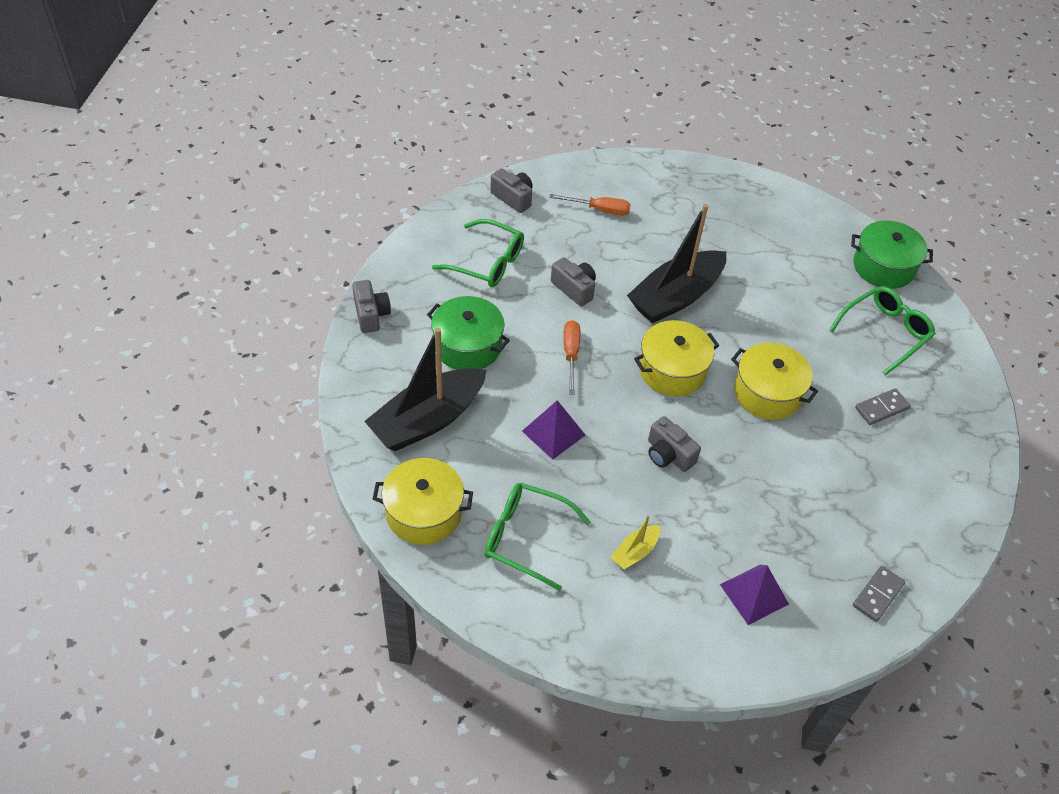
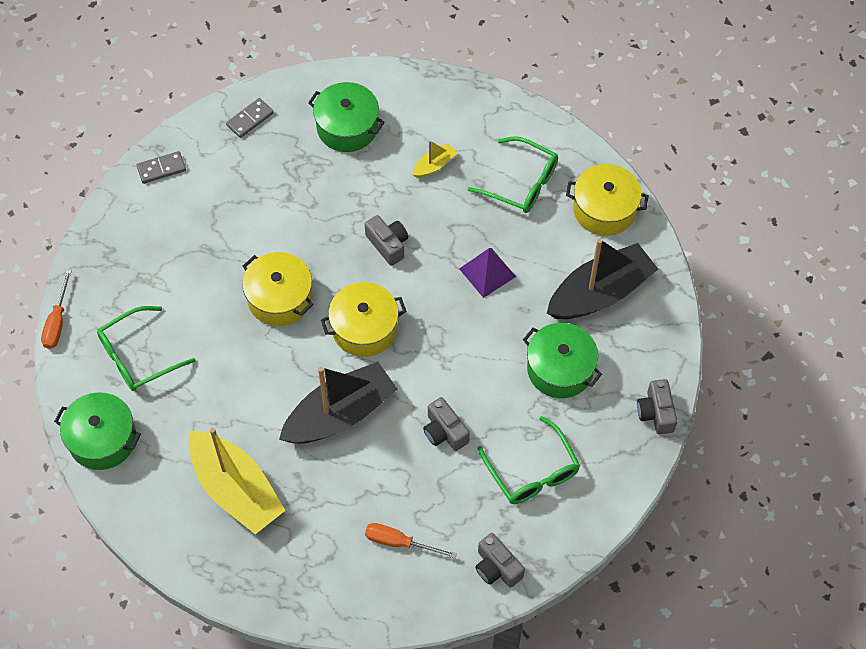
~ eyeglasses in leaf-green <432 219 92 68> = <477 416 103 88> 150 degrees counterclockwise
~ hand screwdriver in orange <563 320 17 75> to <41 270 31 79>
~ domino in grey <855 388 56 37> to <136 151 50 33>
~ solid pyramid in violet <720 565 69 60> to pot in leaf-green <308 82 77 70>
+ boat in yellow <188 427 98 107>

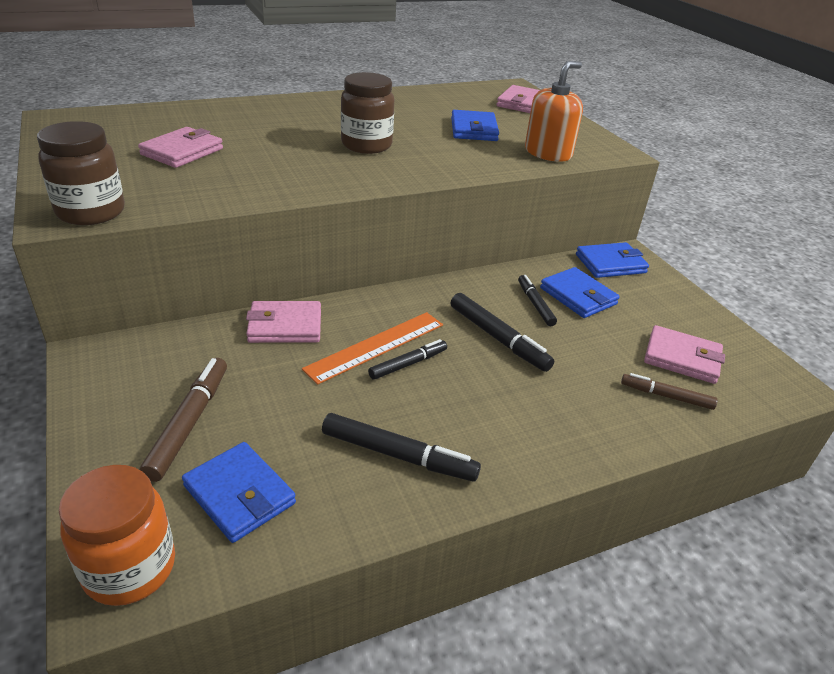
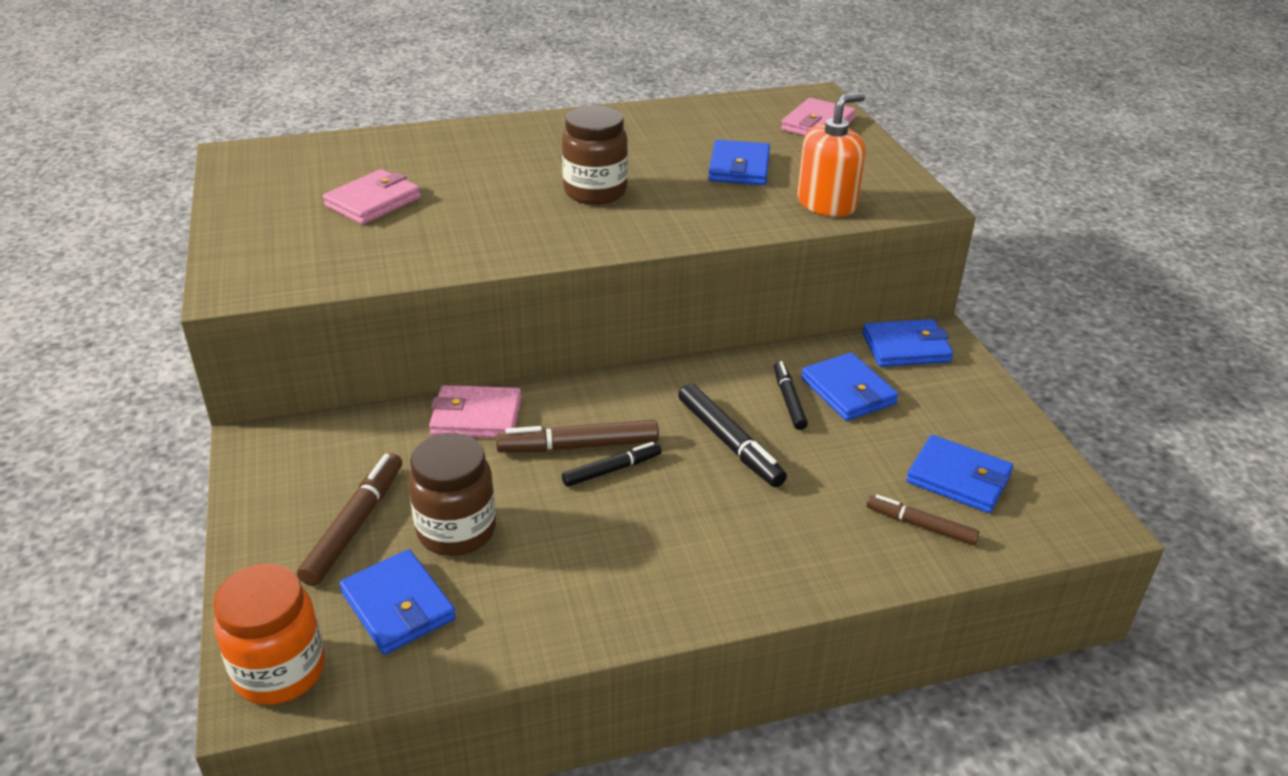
~ preserve jar in dark brown <37 121 88 104> to <408 433 88 123>
~ ruler in orange <302 312 141 73> to marker in dark brown <496 420 163 33>
~ wallet in rose-pink <644 325 81 59> to wallet in royal blue <906 435 107 78>
- marker in jet-black <322 413 159 69>

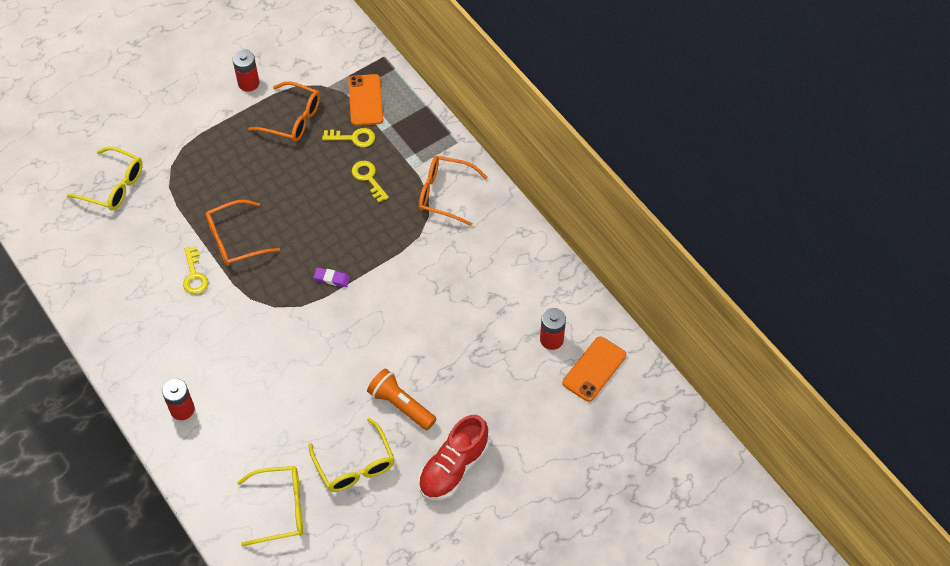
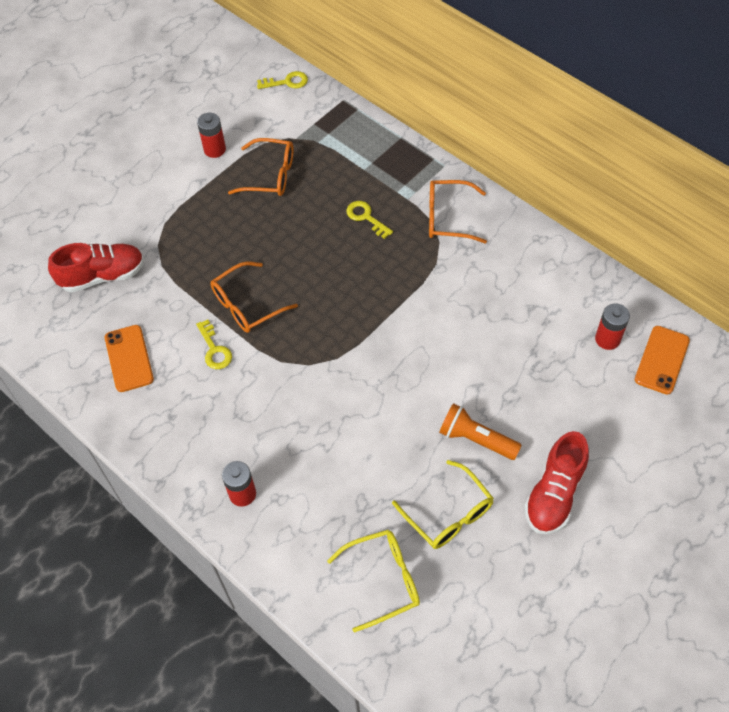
~ phone in orange <348 74 35 52> to <105 325 49 67>
~ door key in yellow <322 128 53 19> to <257 71 51 18>
~ eyeglasses in yellow <67 147 76 64> to lace-up shoe in red <48 243 96 49>
- gum eraser in violet <313 267 37 20>

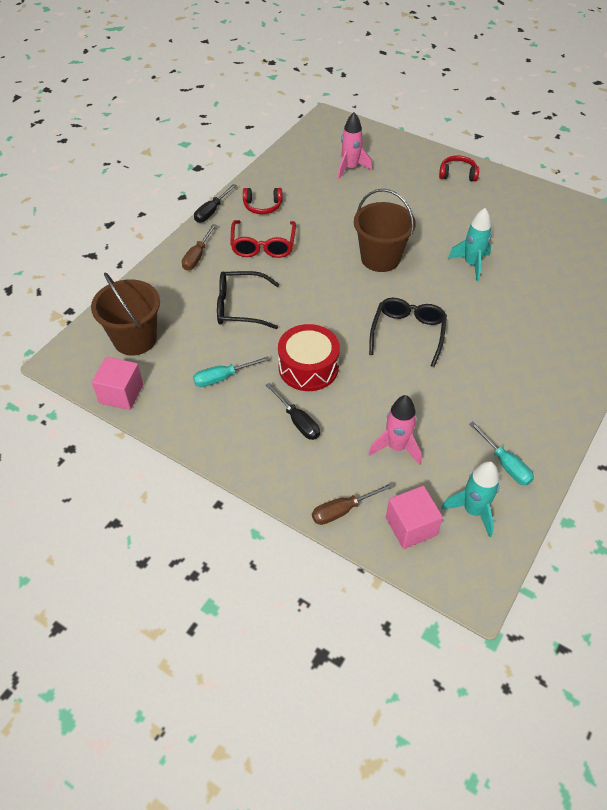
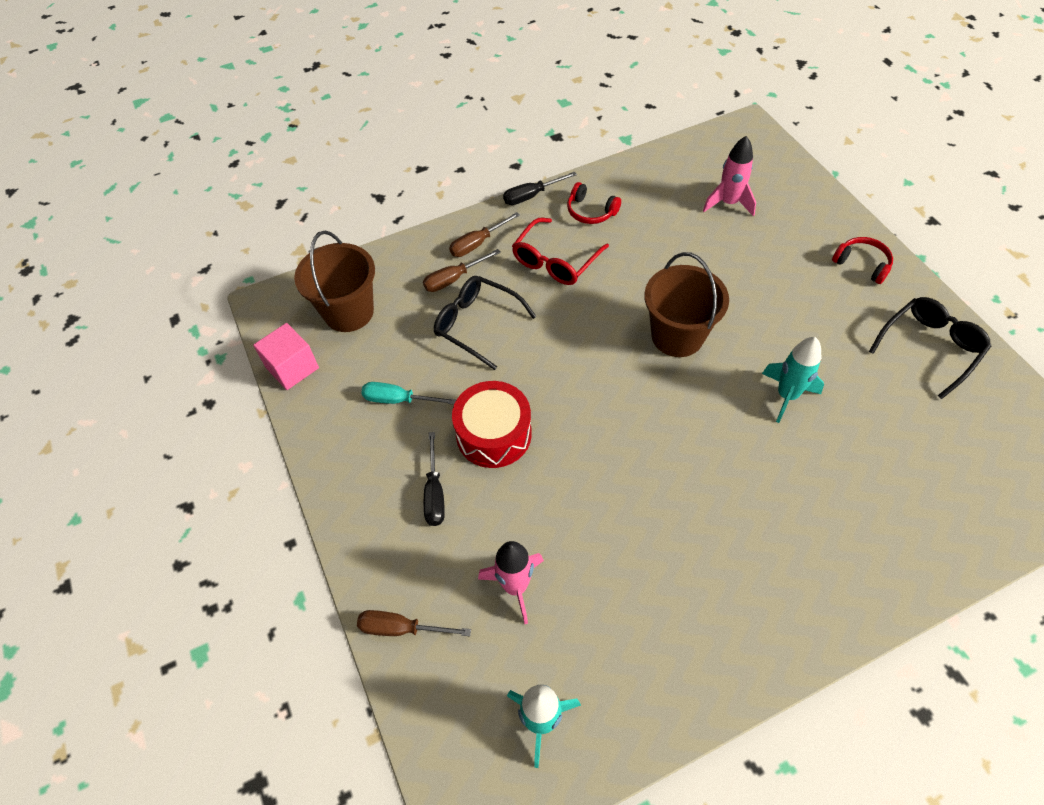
~ eyeglasses in jet-black <369 298 78 69> to <869 297 122 102>
- hand screwdriver in teal <469 422 65 63>
- block in rose-pink <386 486 57 63>
+ hand screwdriver in dark brown <423 249 78 43>

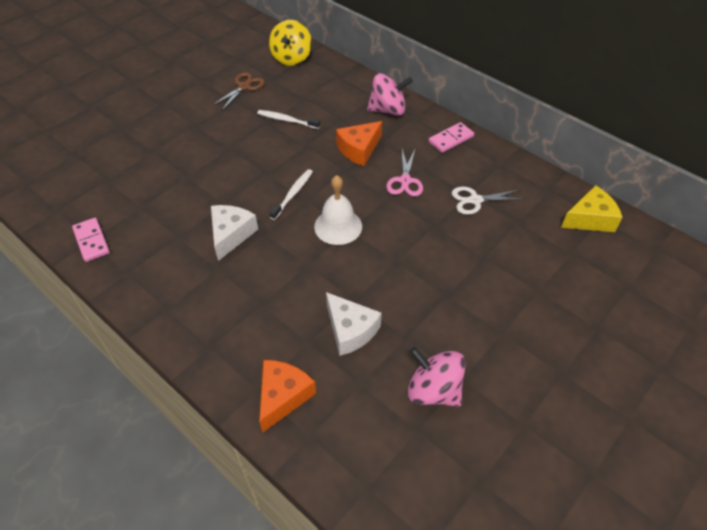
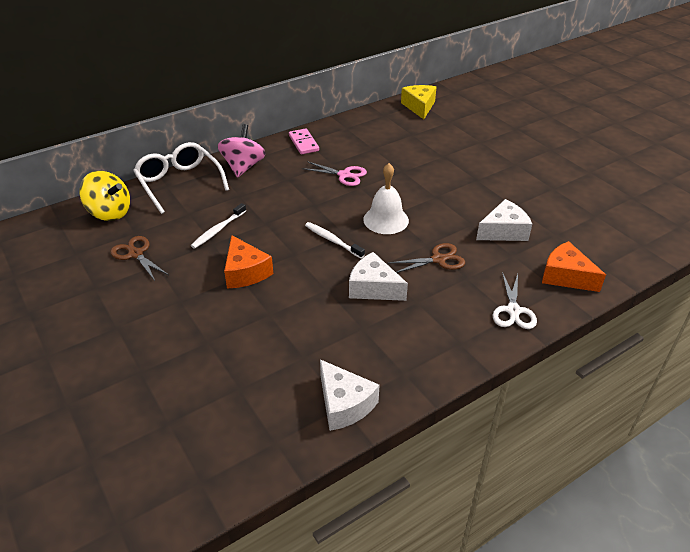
~ piece of cheese in orange <336 121 46 45> to <224 235 50 53>
~ pair of scissors in white <452 187 71 28> to <493 272 44 57>
~ domino in rose-pink <72 218 38 44> to piece of cheese in white <320 359 59 72>
- spinning top in rose-pink <407 347 59 60>
+ eyeglasses in white <133 142 96 72>
+ pair of scissors in dark brown <389 243 76 30>

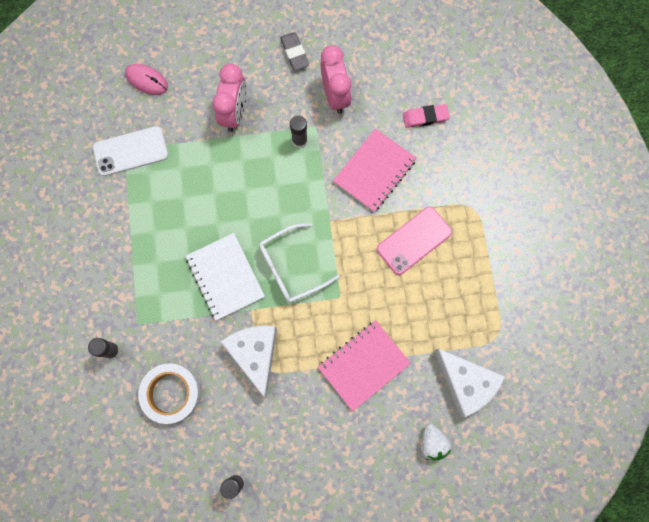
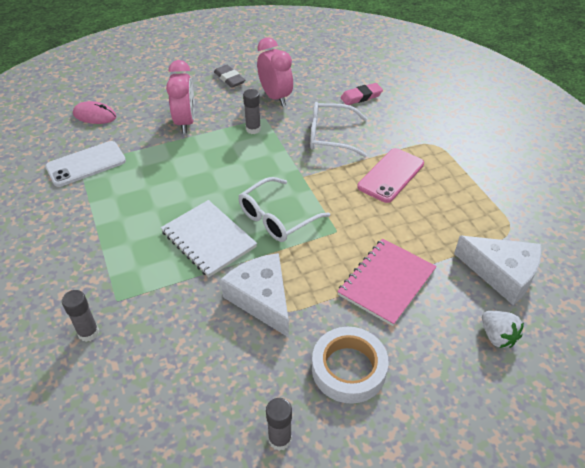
~ exercise book in rose-pink <333 128 84 84> to eyeglasses in white <310 102 57 55>
~ tape in white <138 363 63 61> to <312 327 77 77>

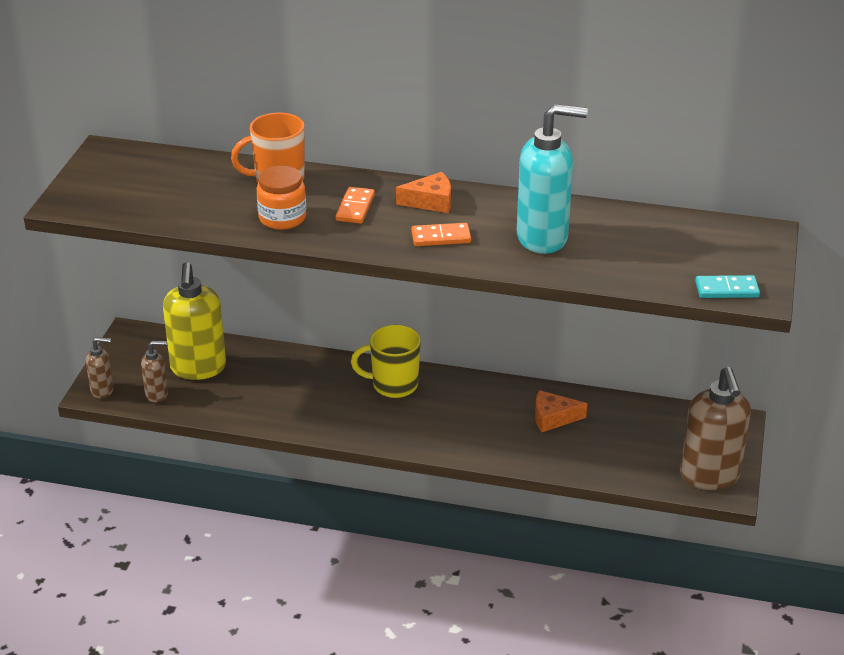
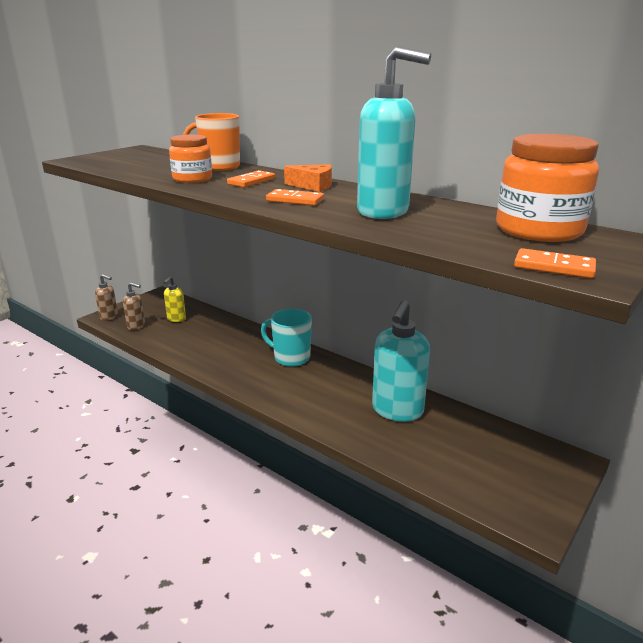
~ soap dispenser in yellow <163 262 63 118> = <163 276 23 46> x0.50
~ domino in teal <695 275 65 23> to domino in orange <514 248 82 30>
~ tea mug in yellow <351 325 70 73> to tea mug in teal <261 309 51 58>
- soap dispenser in dark brown <680 367 71 123>
~ piece of cheese in orange <535 390 52 42> to soap dispenser in teal <372 300 58 122>
+ preserve jar in orange <496 134 103 108>

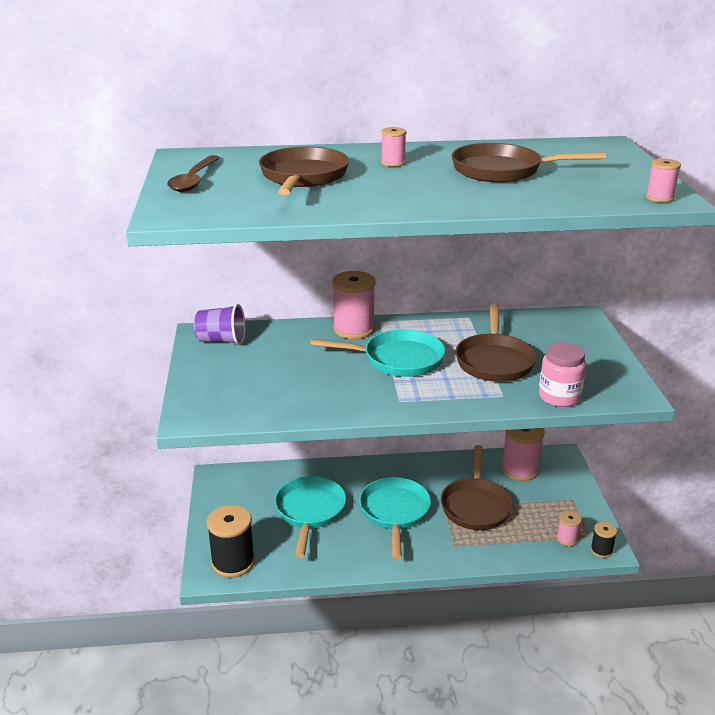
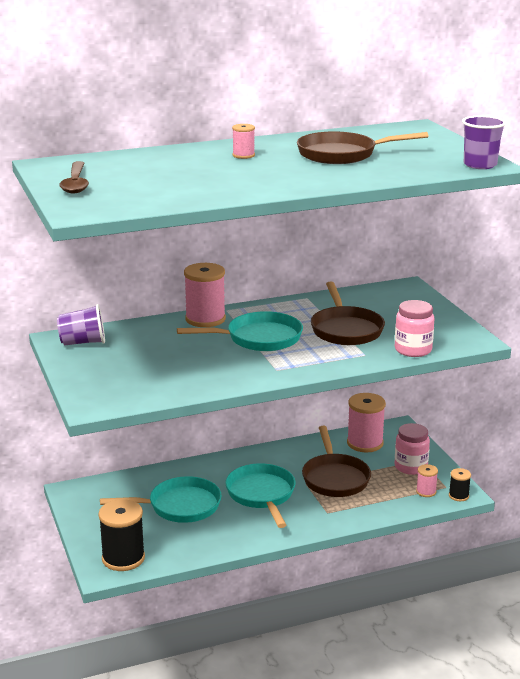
- frying pan in dark brown <259 146 90 49>
~ spool in rose-pink <646 158 35 45> to tumbler in violet <462 115 44 54>
~ frying pan in teal <274 476 72 82> = <100 476 122 47> 90 degrees clockwise
+ preserve jar in rose-pink <395 423 35 52>

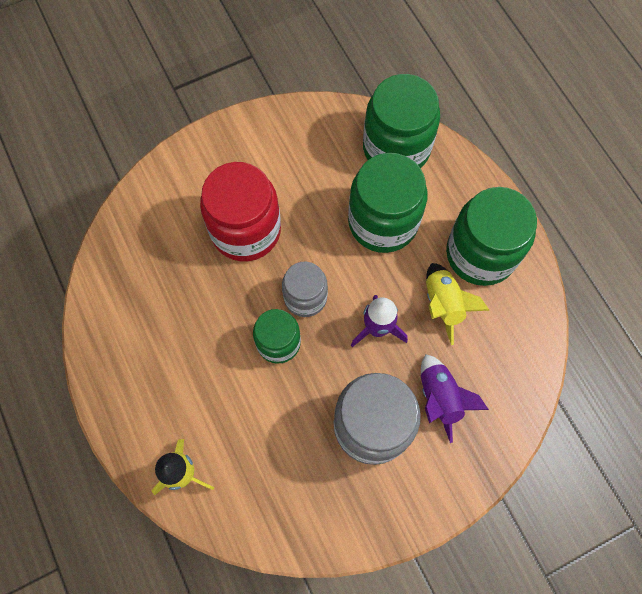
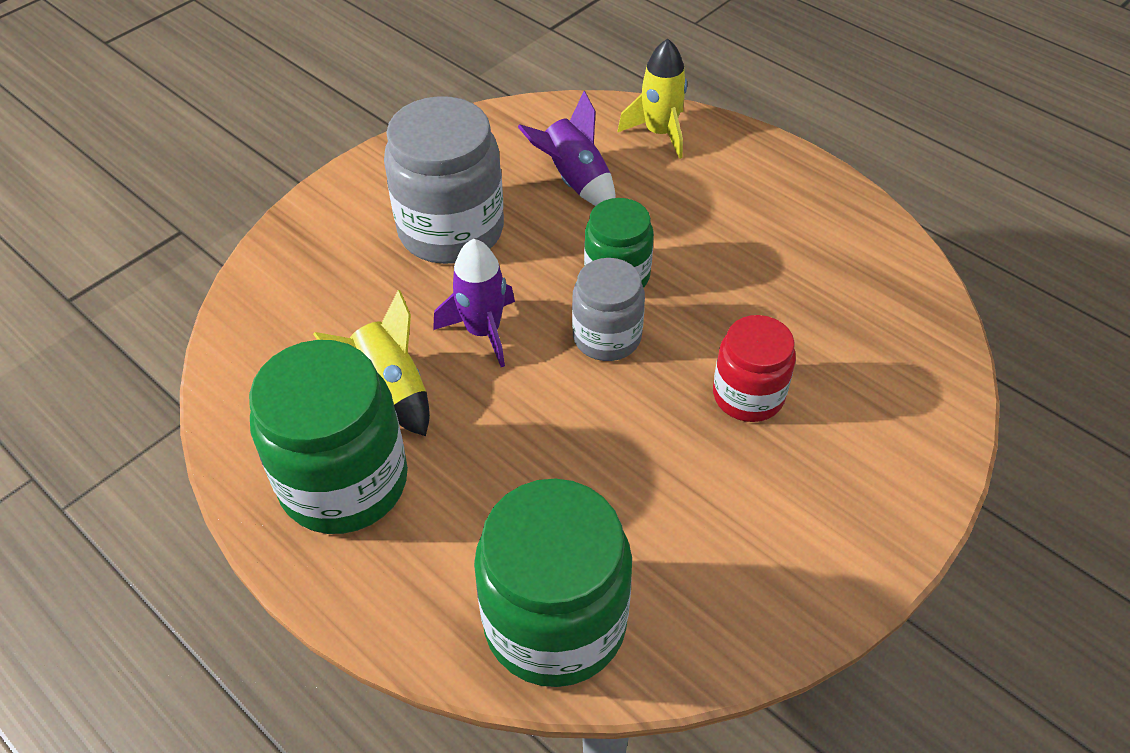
- preserve jar in leaf-green <348 153 80 100>
~ preserve jar in red <200 162 81 99> = <713 315 83 107> x0.59
~ rocket in violet <421 354 68 89> to <518 91 97 115>

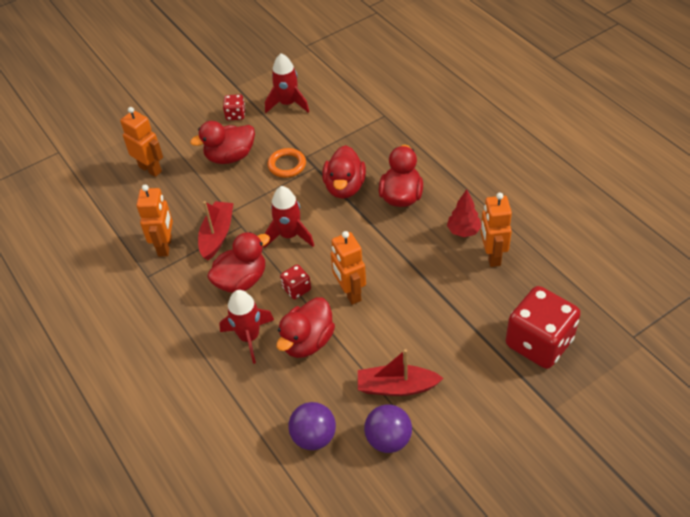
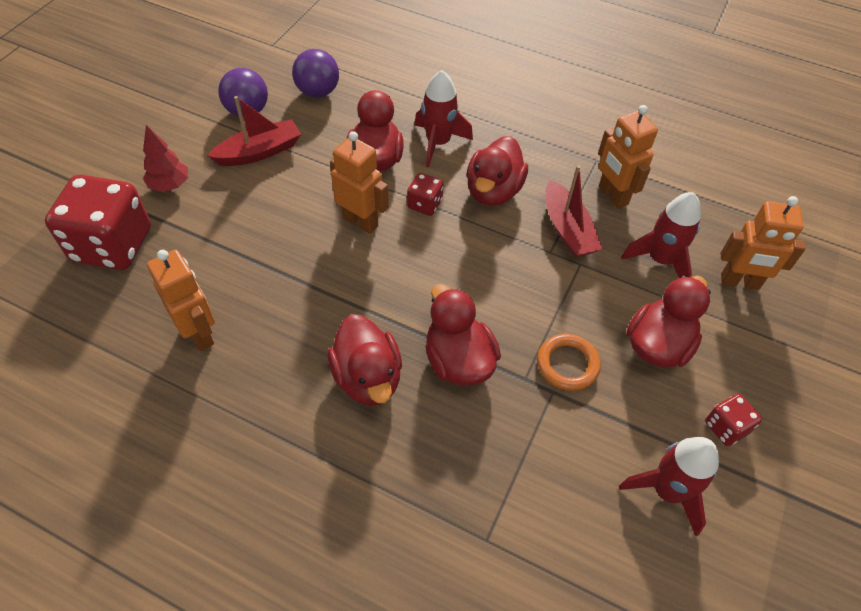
~ rocket in red <263 186 51 62> to <621 192 80 86>
~ fir tree in red <447 189 34 48> to <143 125 45 67>

